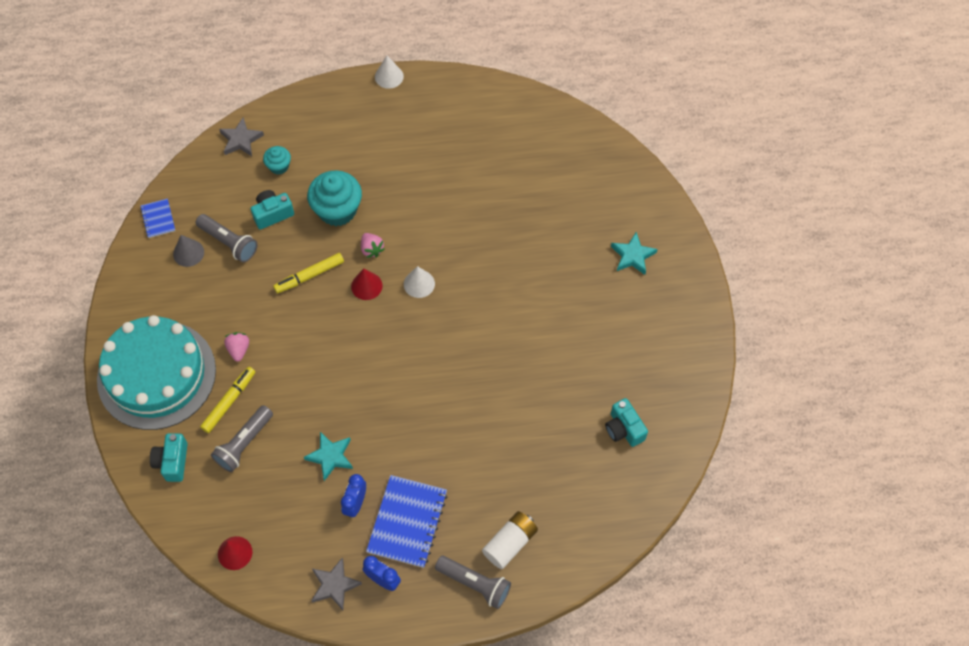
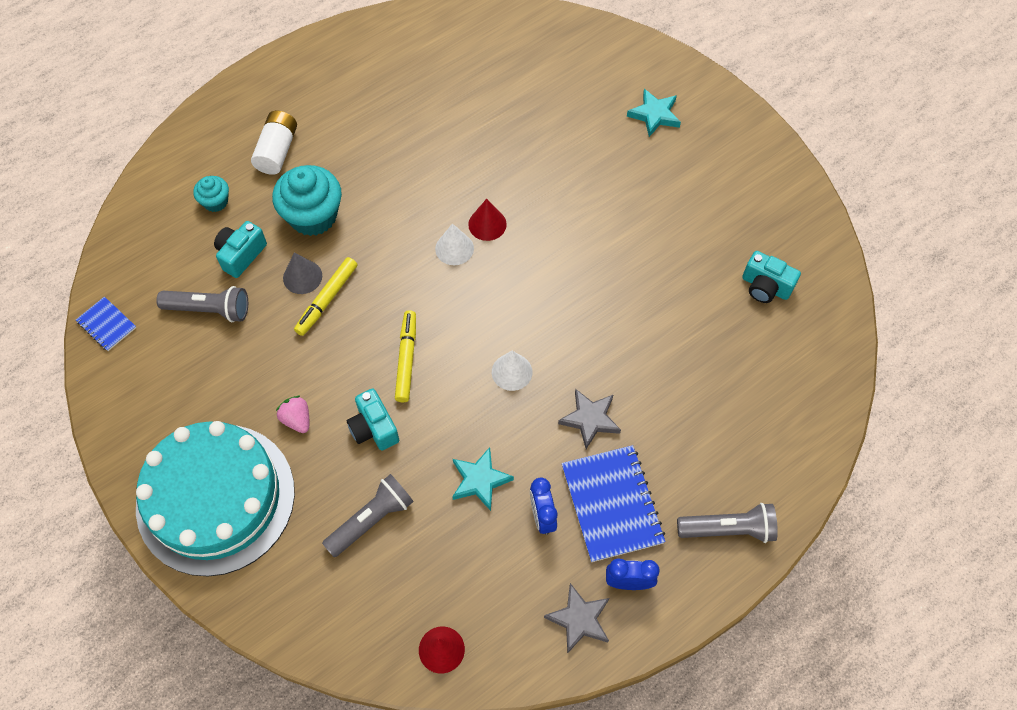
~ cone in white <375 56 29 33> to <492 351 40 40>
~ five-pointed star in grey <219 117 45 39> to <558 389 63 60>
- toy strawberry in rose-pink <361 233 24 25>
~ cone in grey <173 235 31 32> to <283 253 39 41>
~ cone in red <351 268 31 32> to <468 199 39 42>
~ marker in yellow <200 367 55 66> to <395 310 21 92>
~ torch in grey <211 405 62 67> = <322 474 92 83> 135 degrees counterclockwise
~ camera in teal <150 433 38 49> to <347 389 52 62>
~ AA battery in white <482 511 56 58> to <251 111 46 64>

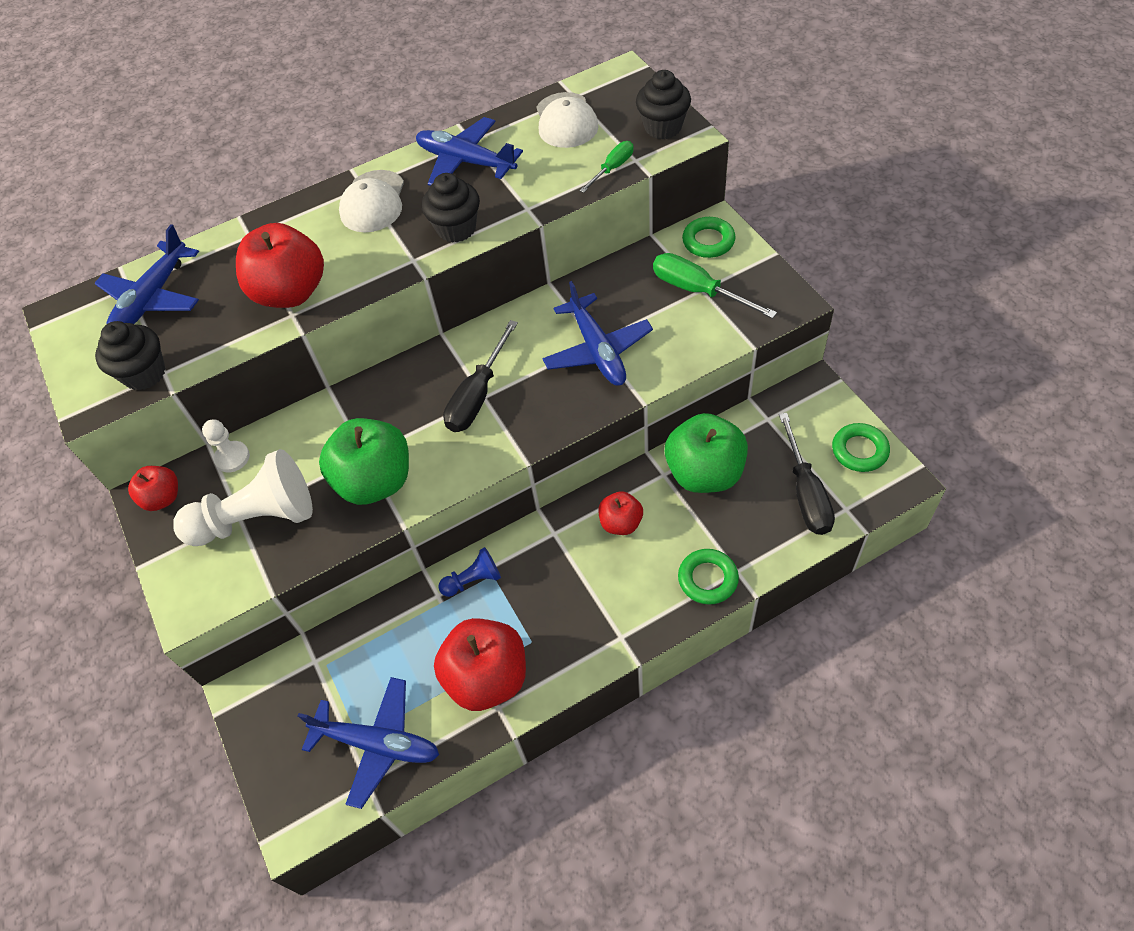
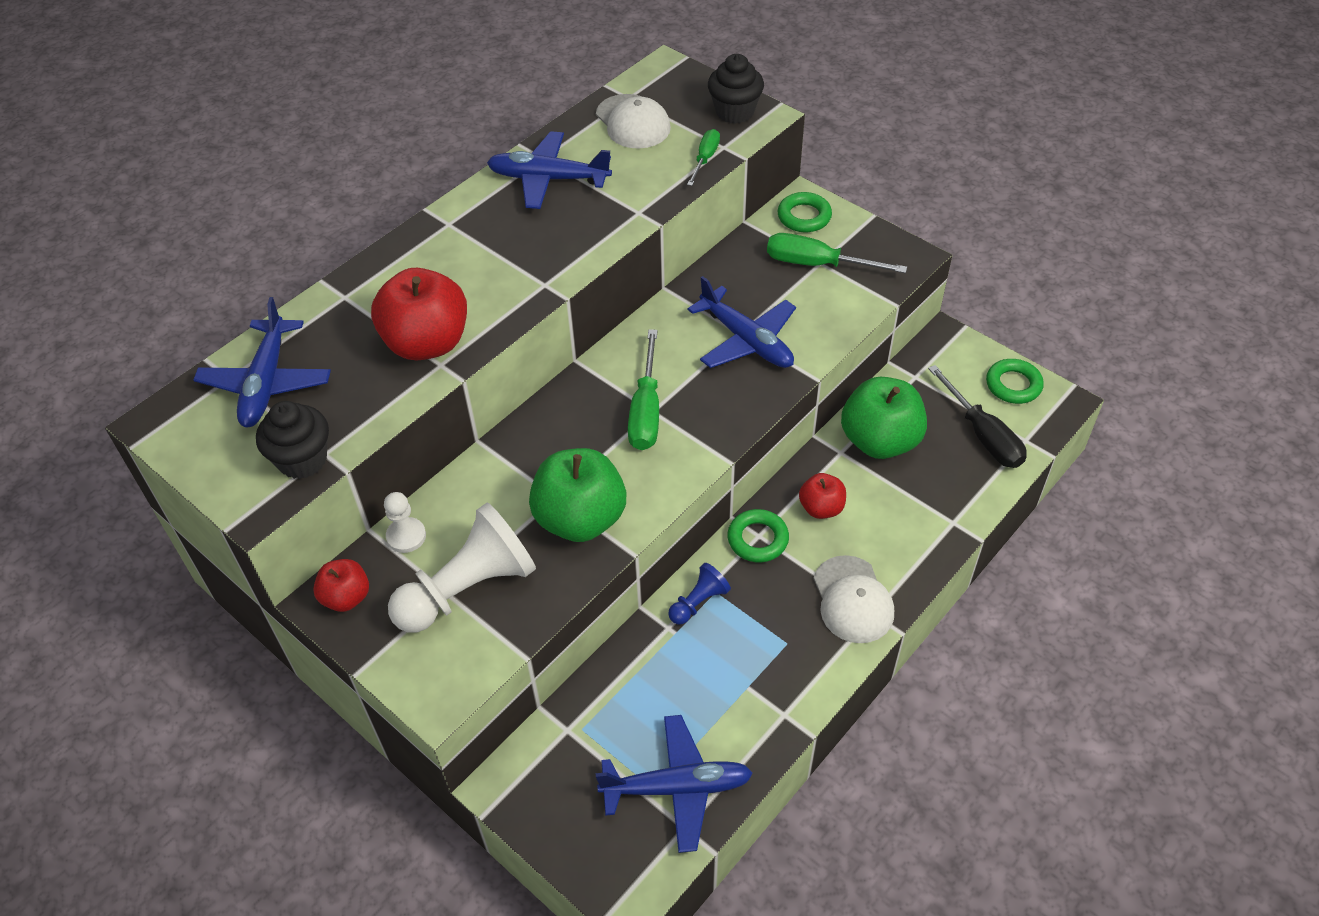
~ peaked cap in white <339 170 65 62> to <813 555 81 88>
- cupcake in jet-black <422 173 58 70>
~ hand screwdriver in jet-black <443 320 75 112> to hand screwdriver in leaf-green <628 329 31 121>
~ torus in leaf-green <678 549 61 56> to <727 509 62 53>
- apple in red <434 618 92 93>

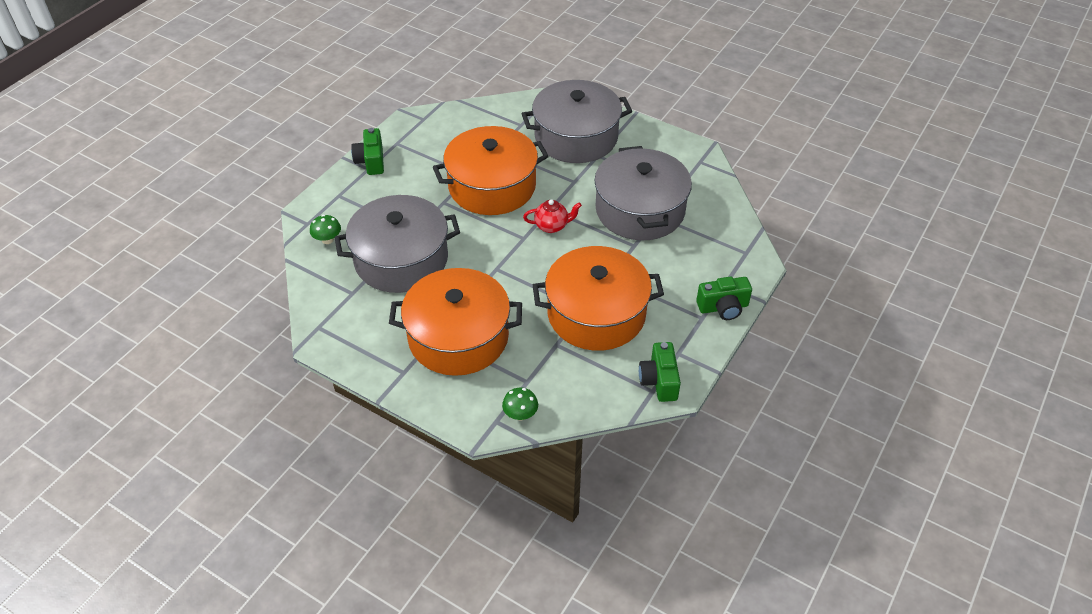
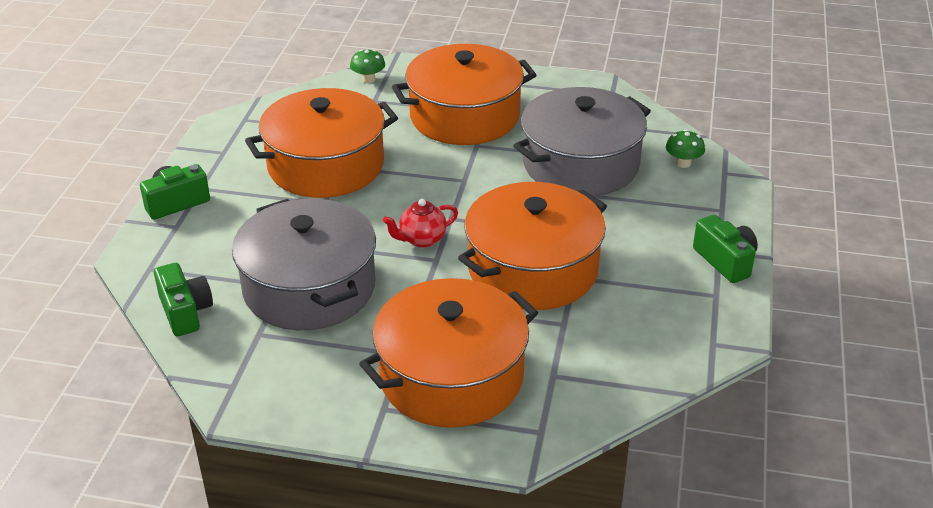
~ pot in grey <522 80 110 83> to pot in orange <359 278 179 149>
~ camera in leaf-green <639 342 42 60> to <154 263 59 73>

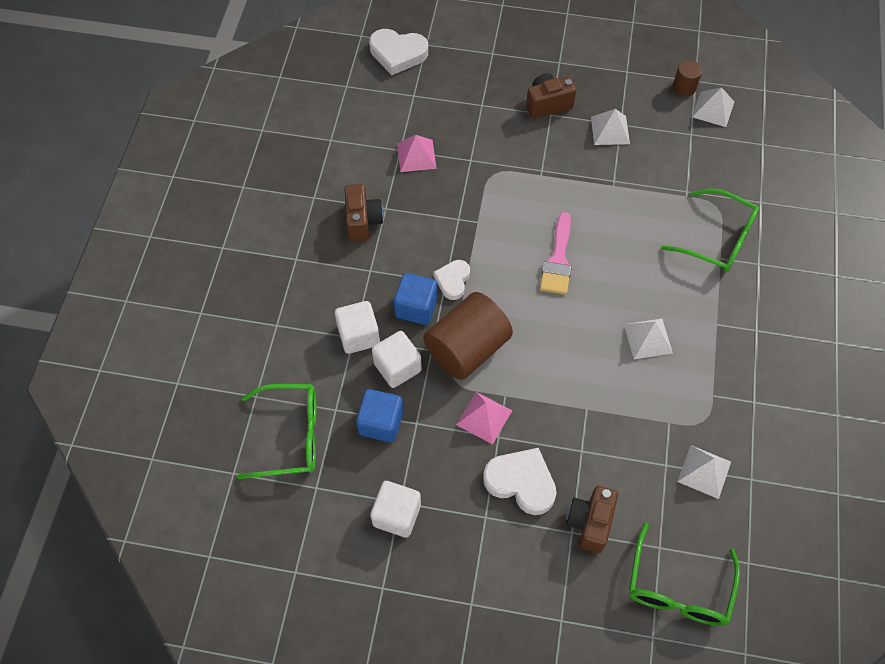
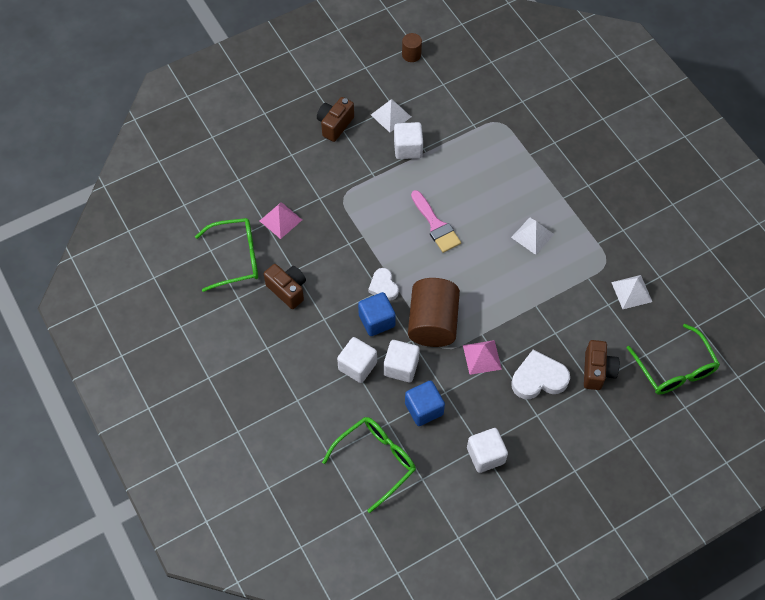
- heart shape in white <369 29 59 46>
- solid pyramid in white <692 87 42 40>
~ eyeglasses in leaf-green <661 188 98 84> to <195 218 63 74>
~ camera in dark brown <566 486 52 67> = <584 340 35 50> 150 degrees counterclockwise
+ block in white <394 122 29 37>

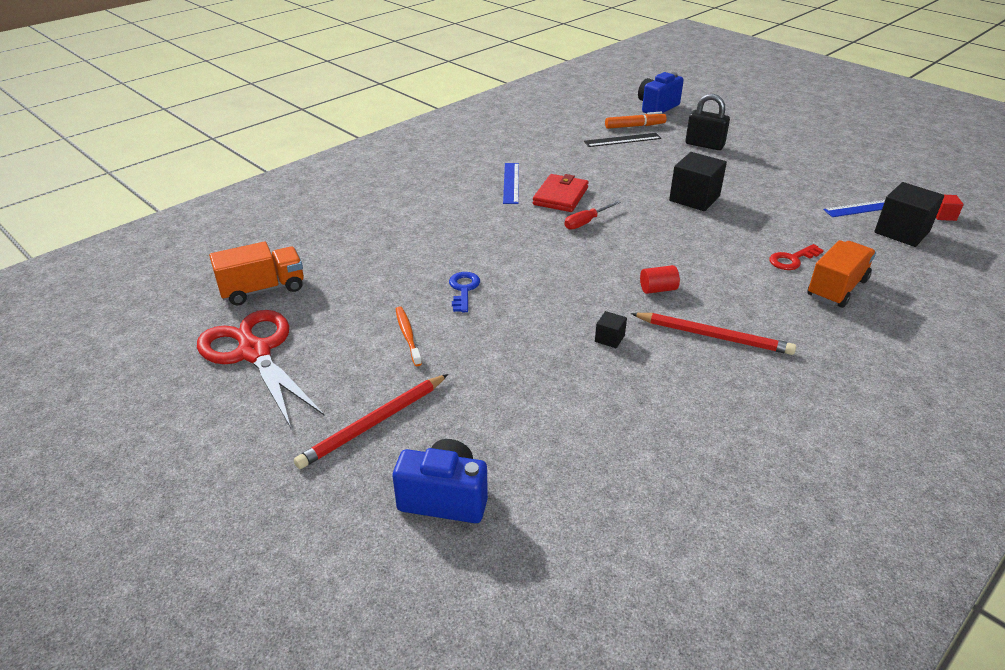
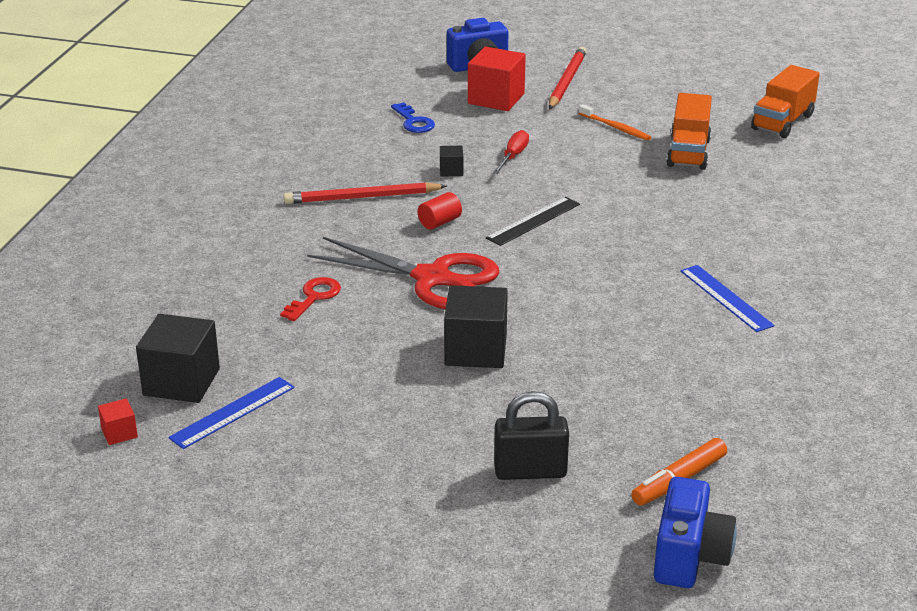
~ ruler in jet-black <584 133 77 14> to <486 197 94 49>
- wallet in red <533 174 56 38>
~ hand screwdriver in red <565 201 56 29> to <493 130 36 44>
~ lorry in orange <807 240 69 68> to <667 93 45 77>
~ door key in royal blue <449 272 31 40> to <391 102 44 31>
~ pair of scissors in red <197 310 127 118> to <307 237 192 72>
+ block in red <468 47 58 64>

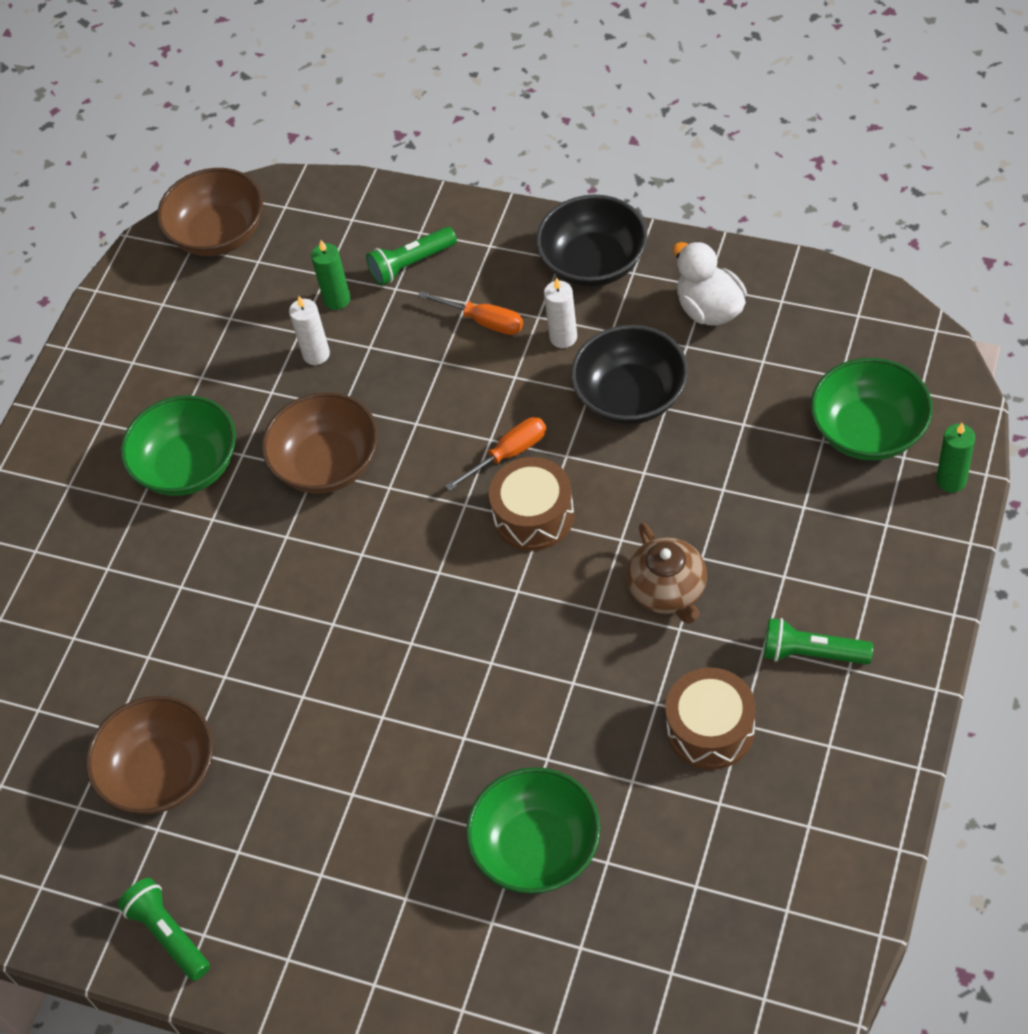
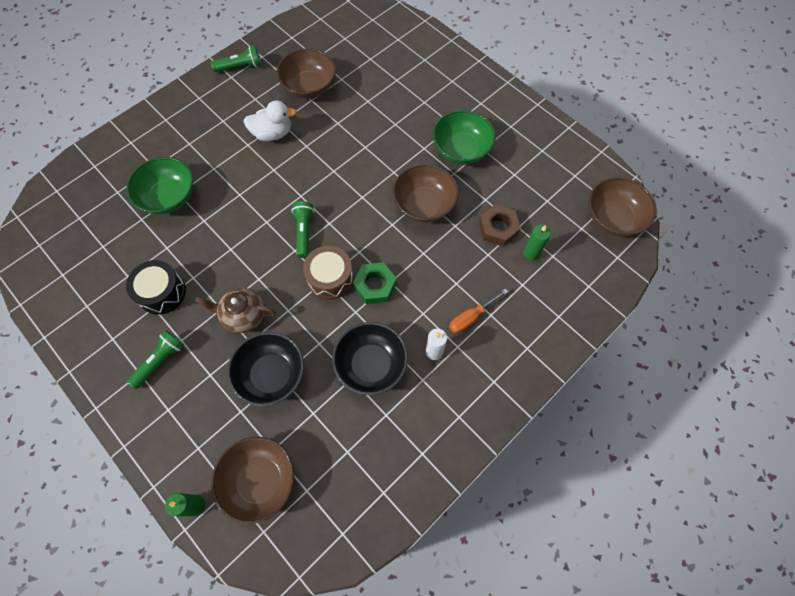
~ deep dish in jet-black <536 195 111 92> to <227 332 77 74>
~ torch in leaf-green <366 227 91 59> to <291 201 23 57>
~ toy duck in white <673 241 74 85> to <243 100 54 41>
~ pillar candle in white <289 296 41 69> to hexagon nut in dark brown <479 204 42 42>
~ deep dish in leaf-green <811 358 122 102> to deep dish in dark brown <211 437 83 87>
~ hand screwdriver in orange <445 417 101 74> to hexagon nut in leaf-green <353 262 44 42>
~ drum in dark brown <665 667 91 103> to drum in jet-black <126 260 60 55>

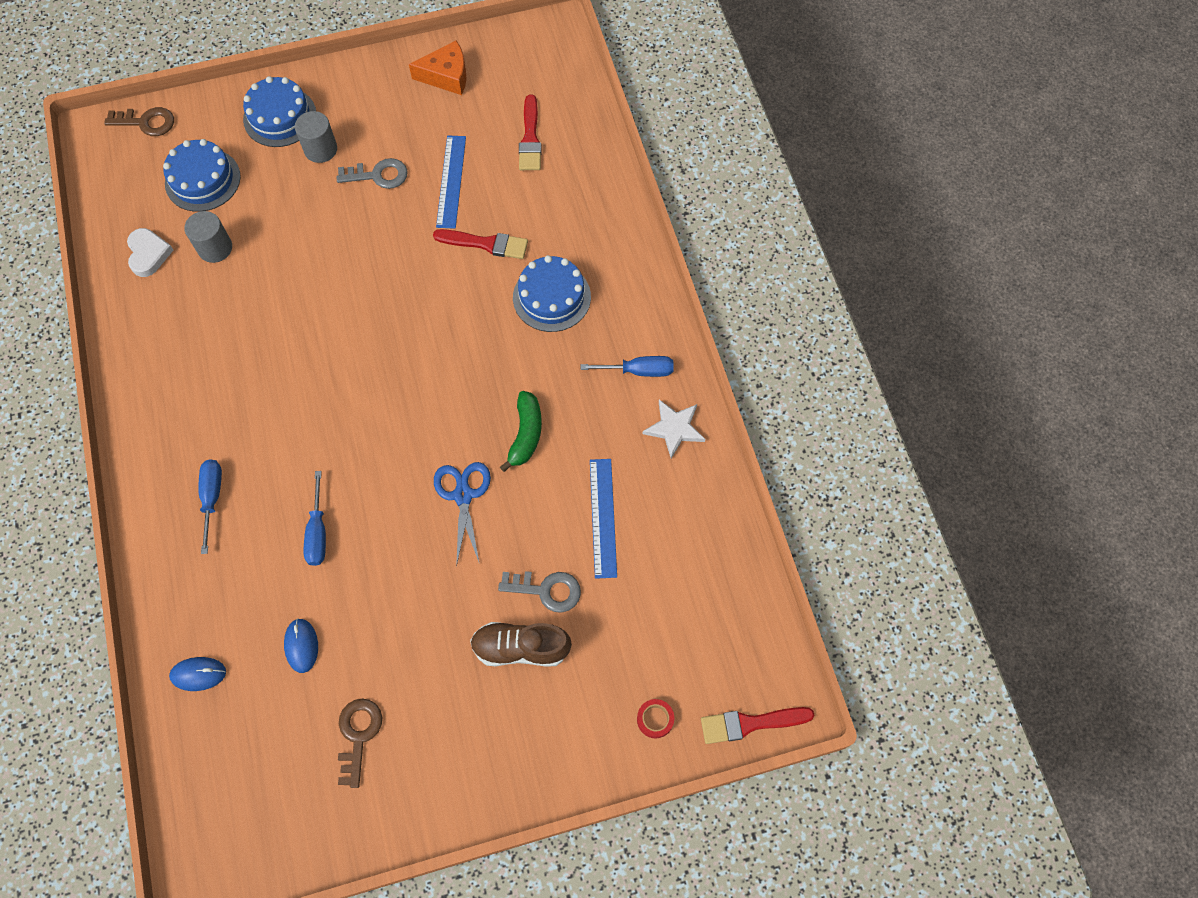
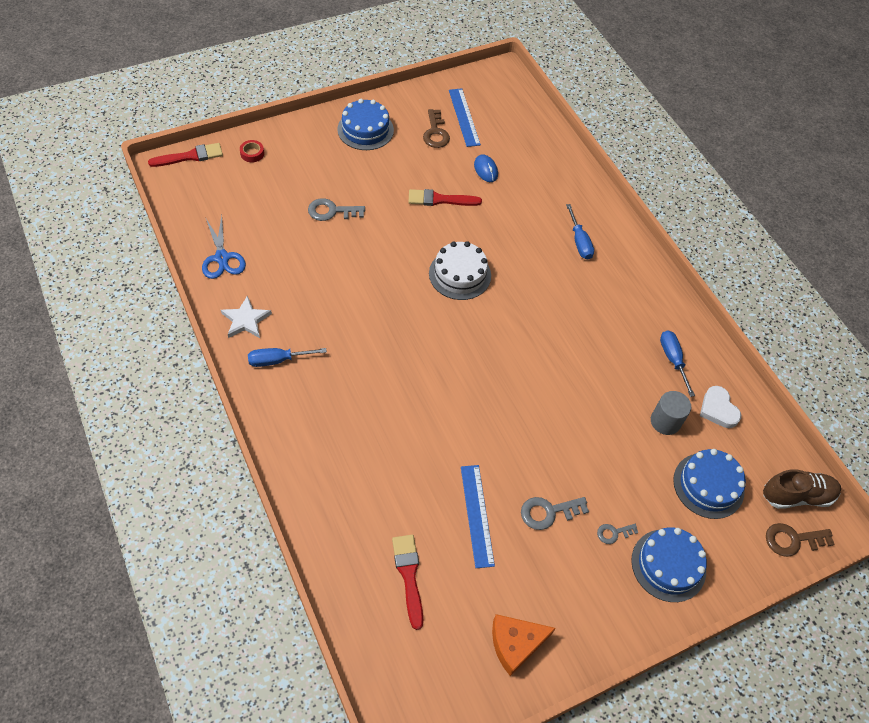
~ cylinder in grey <295 111 42 52> to door key in grey <597 524 41 20>
~ brush in red <433 229 95 30> to <408 189 74 17>
~ layer cake in royal blue <513 255 78 77> to <337 99 57 51>
- toy banana in leaf-green <500 391 42 81>
~ ruler in royal blue <590 459 27 120> to <449 88 32 59>
~ pair of scissors in royal blue <434 462 57 105> to <202 215 44 64>
~ hand screwdriver in royal blue <304 471 22 95> to <660 330 35 67>
~ lace-up shoe in dark brown <470 622 102 45> to <763 469 78 40>
- PC mouse in royal blue <169 657 57 34>
+ layer cake in white <429 241 62 59>

